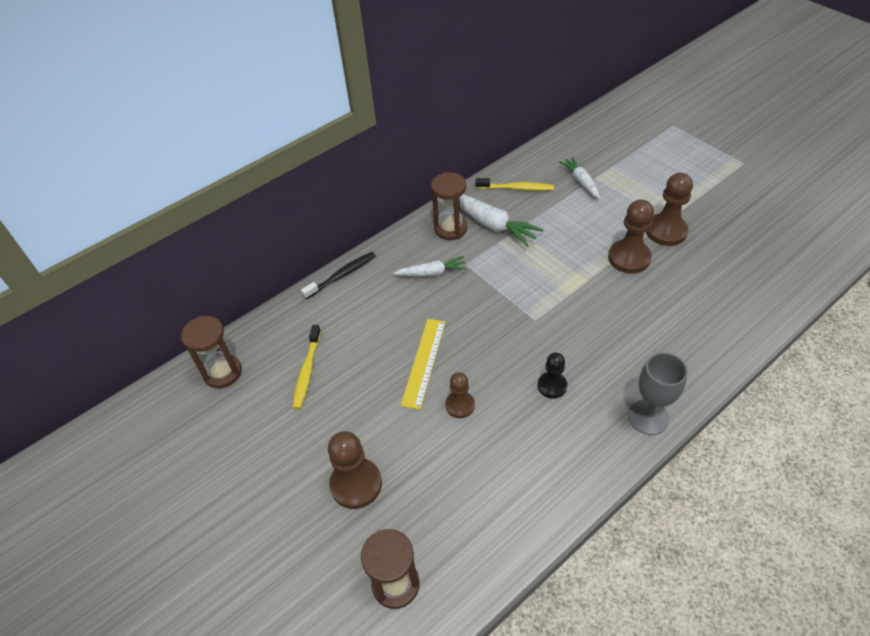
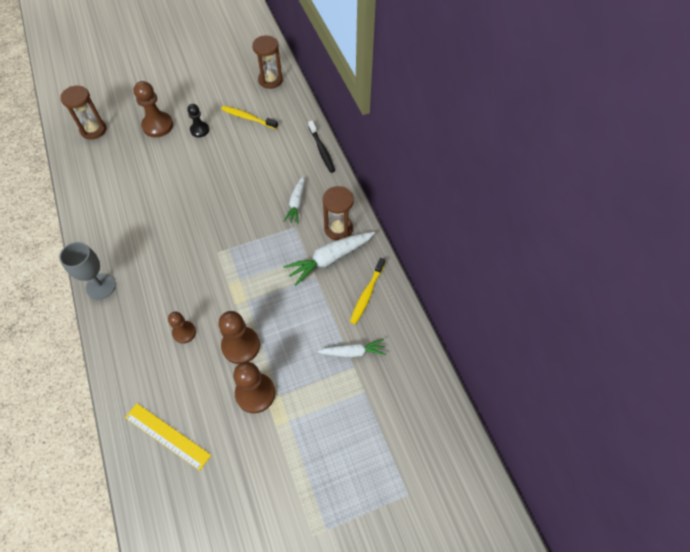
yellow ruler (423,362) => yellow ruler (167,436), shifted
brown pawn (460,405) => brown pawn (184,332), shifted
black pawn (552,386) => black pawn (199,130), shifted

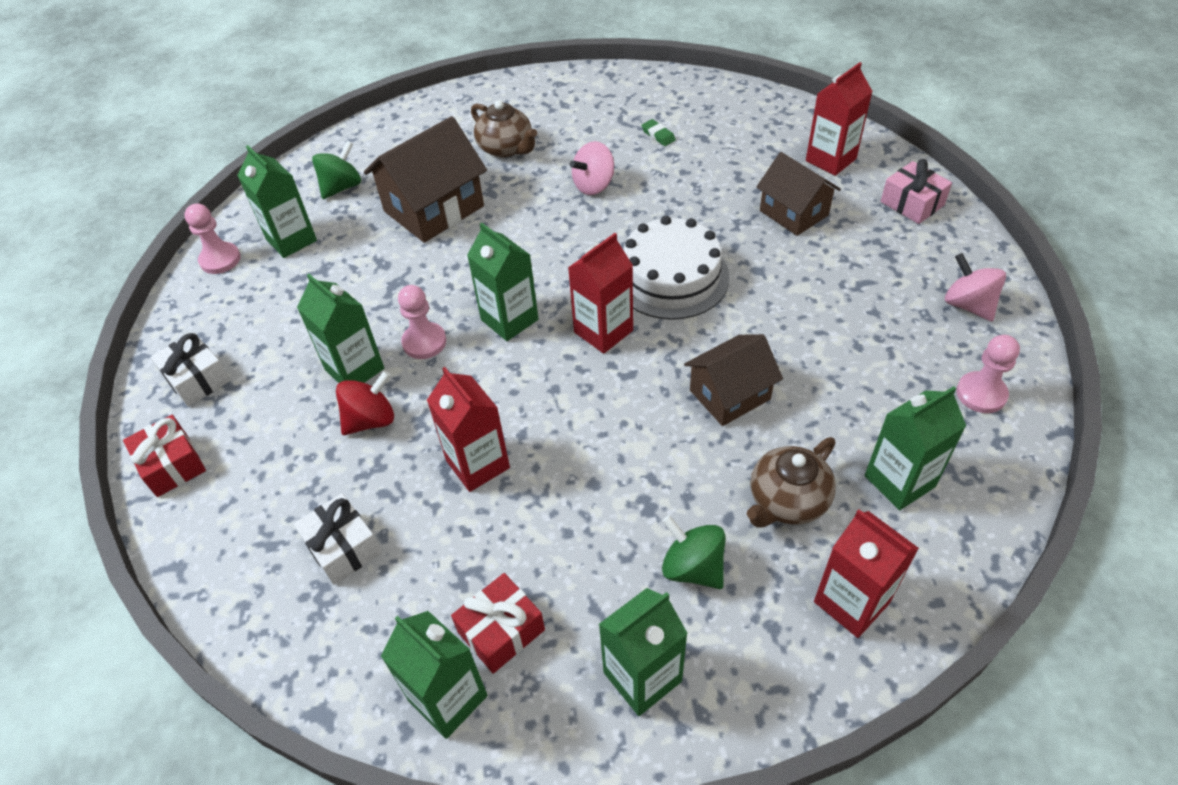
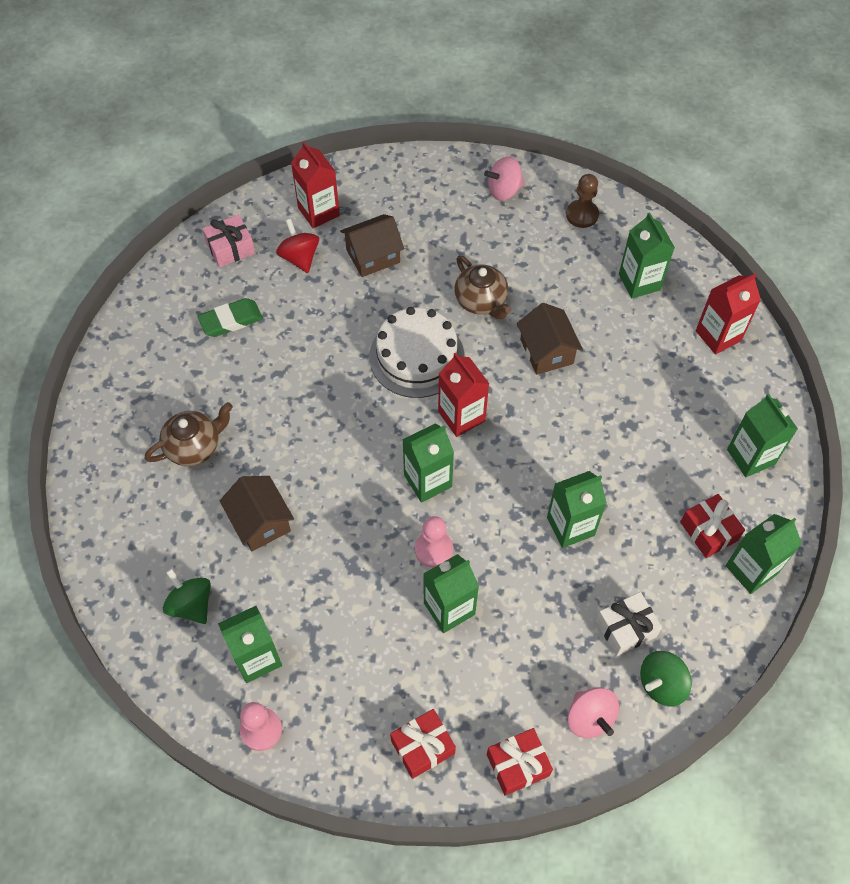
white gift (197,379) => red gift (422,747)
red spinning top (371,420) => red spinning top (299,258), shifted
brown house (434,209) => brown house (260,522), x0.65
red carton (477,464) => green carton (570,526)
pink spinning top (594,185) => pink spinning top (589,718), shifted
green eraser (658,135) => green eraser (231,320), x1.74
green spinning top (692,567) => green spinning top (661,684), shifted
brown teapot (787,501) => brown teapot (481,301), shifted
pink gift (912,203) => pink gift (230,248), shifted
pink pawn (981,394) => brown pawn (582,215)

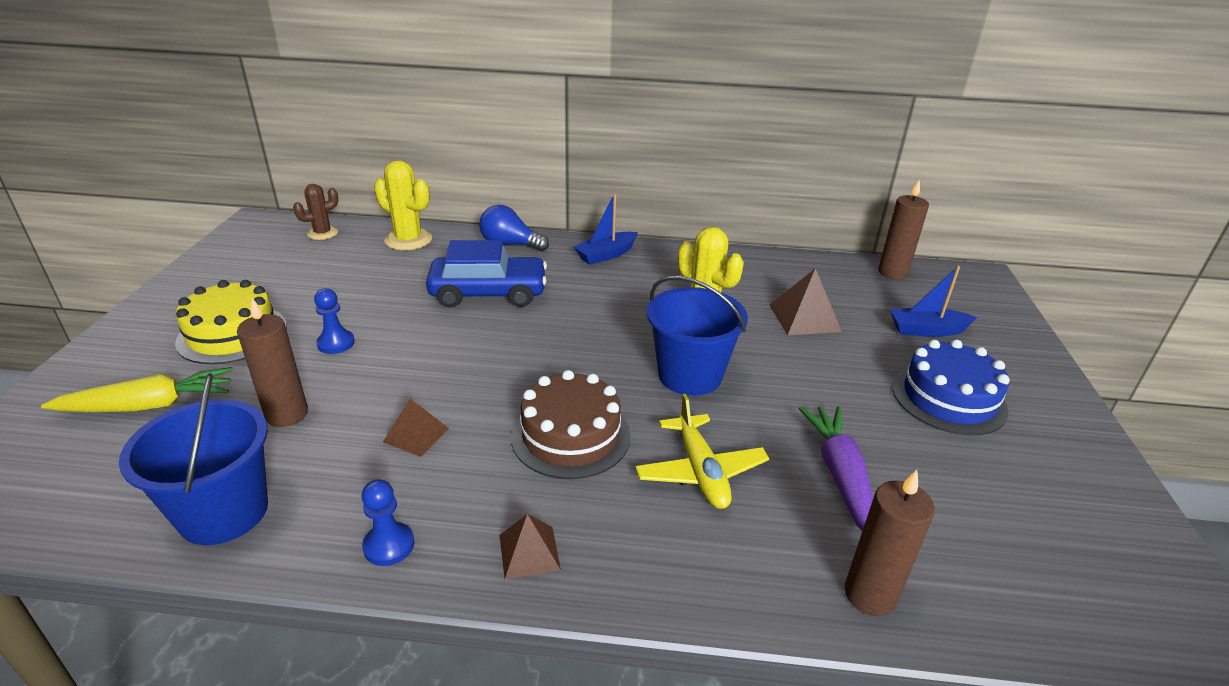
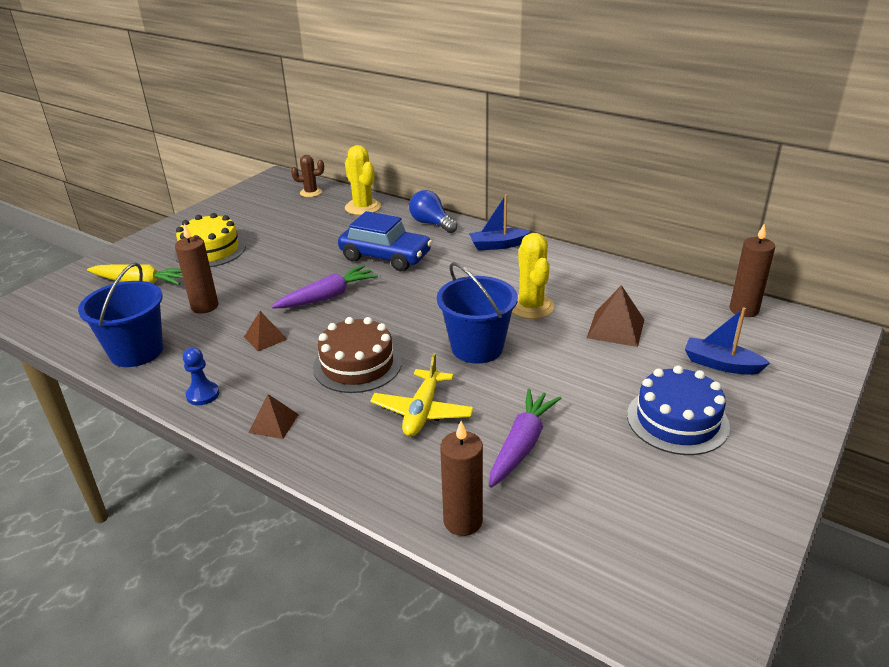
blue pawn (336,343) => nothing
nothing => purple carrot (327,296)

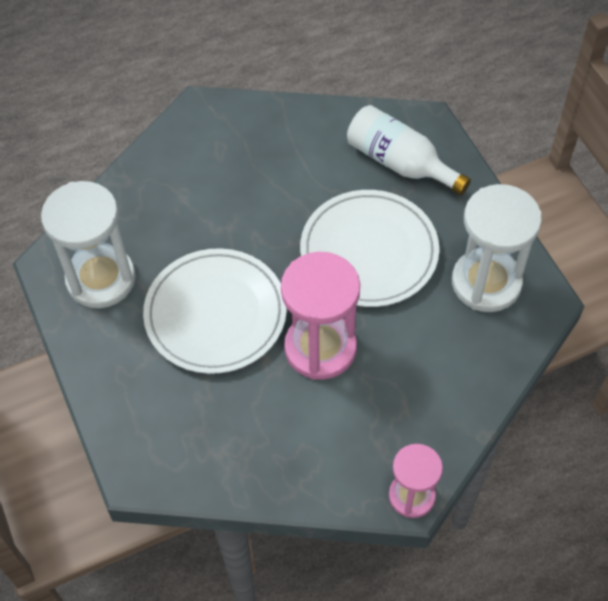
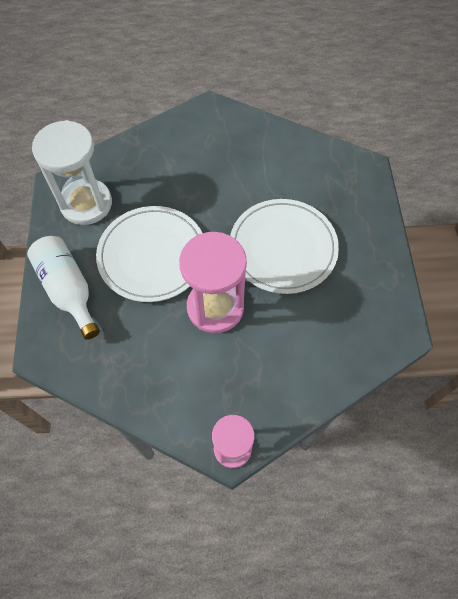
white bottle (399,162) => white bottle (68,290), shifted
white hourglass (486,283) => nothing

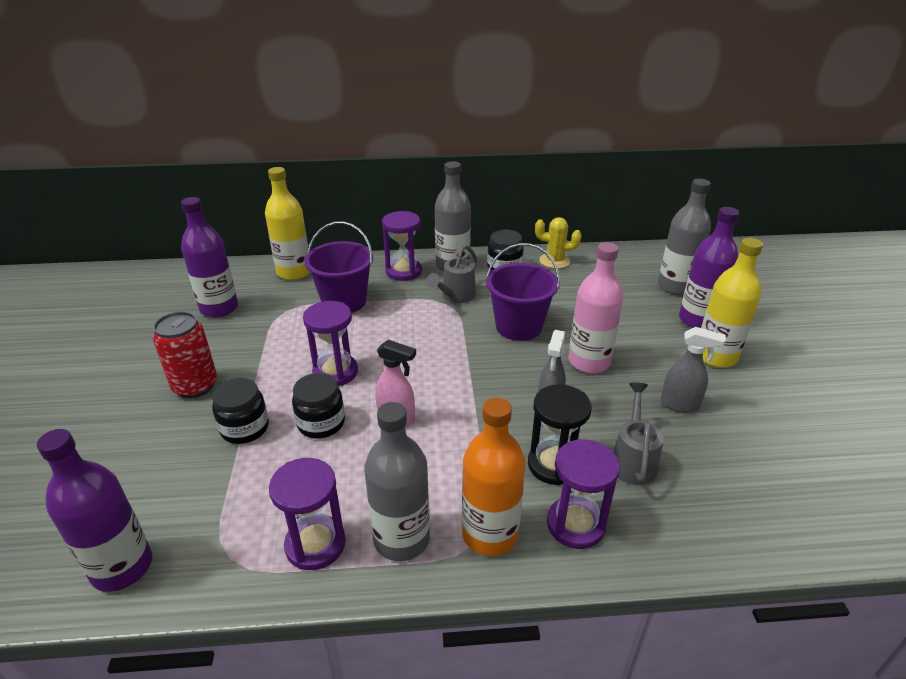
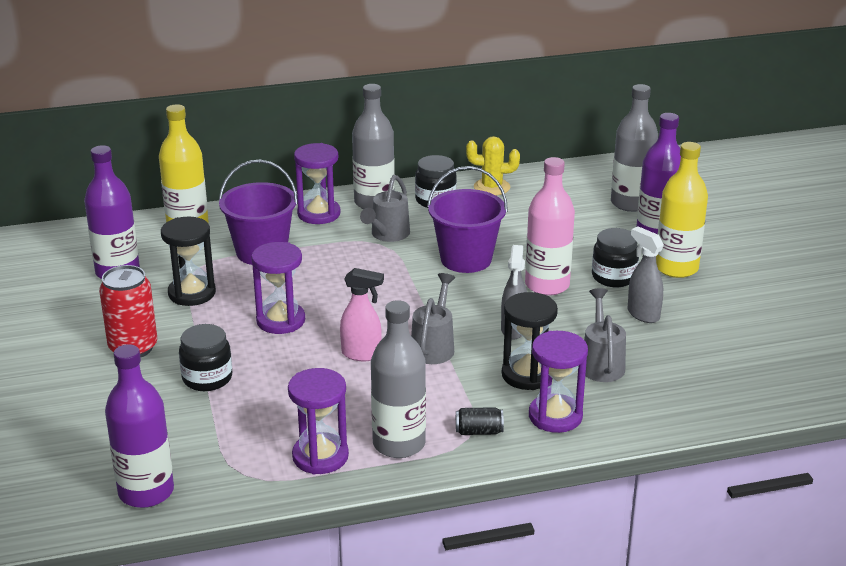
black jar (321,423) => black jar (614,277), shifted
orange bottle (490,534) => black can (479,431)
grey spray bottle (680,405) => grey spray bottle (643,314), 135 degrees counterclockwise
nothing => black hourglass (192,293)
nothing => grey watering can (434,346)

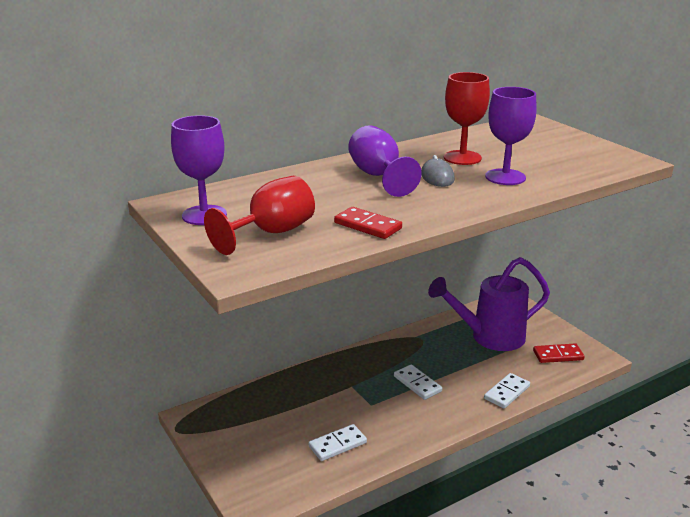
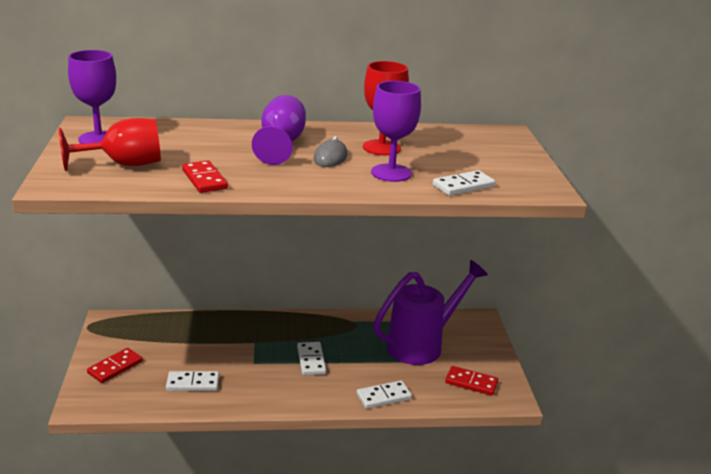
purple watering can (490,337) => purple watering can (422,345), 135 degrees clockwise
nothing => red domino (115,367)
nothing => white domino (463,186)

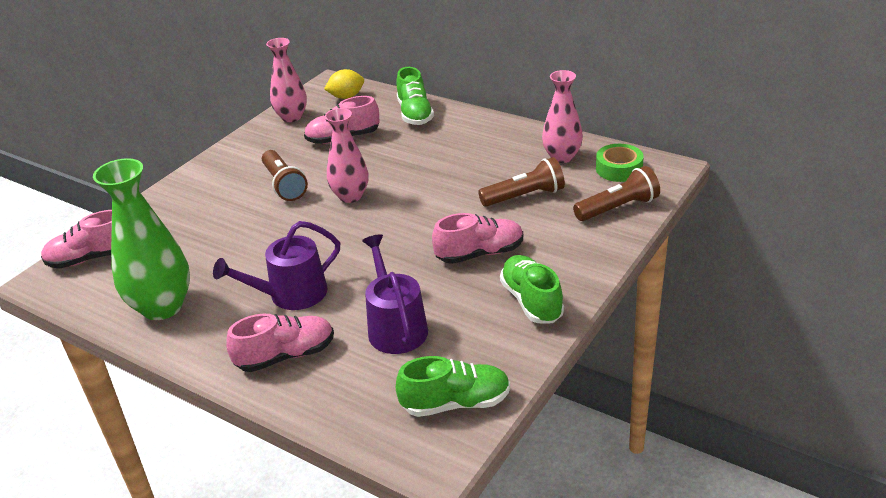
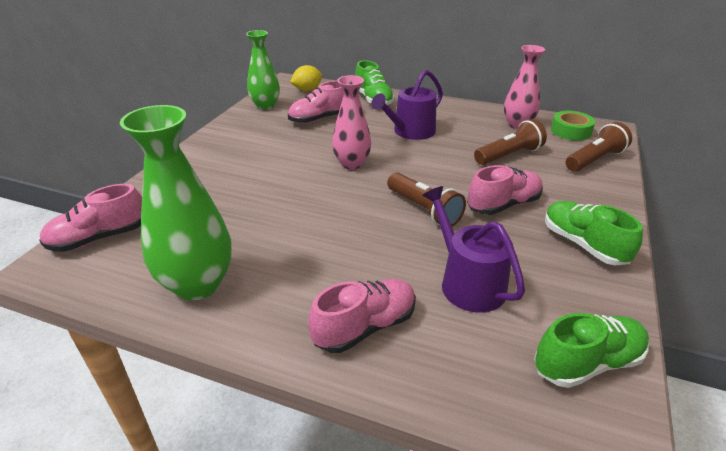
purple watering can (291,294) => purple watering can (410,132), shifted
brown flashlight (284,185) => brown flashlight (424,209), shifted
pink vase (292,117) => green vase (265,105)

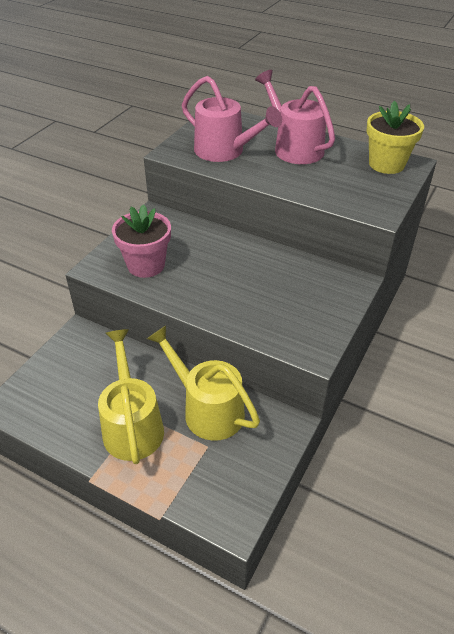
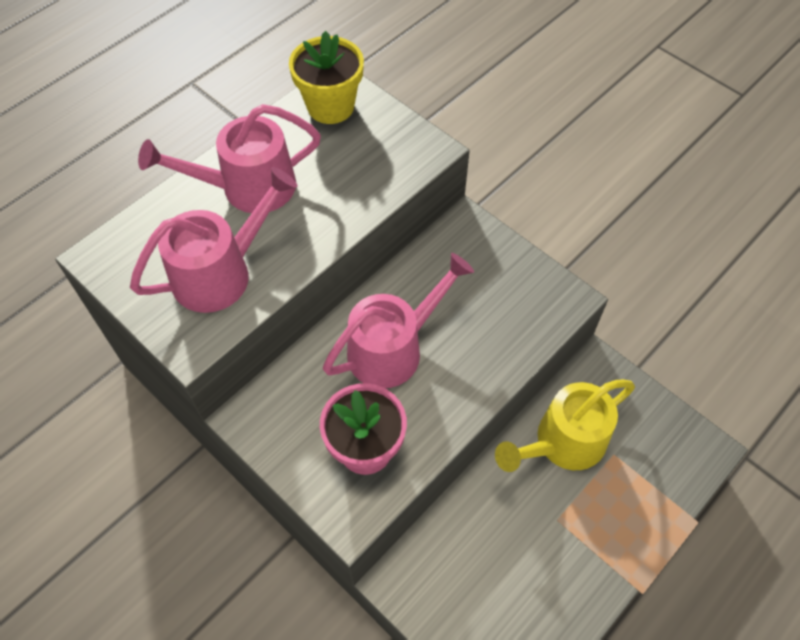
yellow watering can (132,424) => nothing
nothing => pink watering can (394,348)

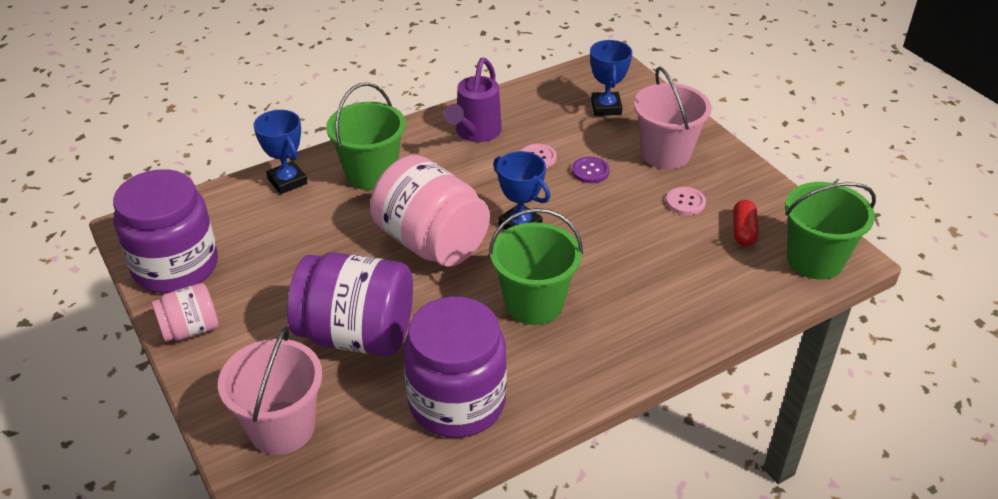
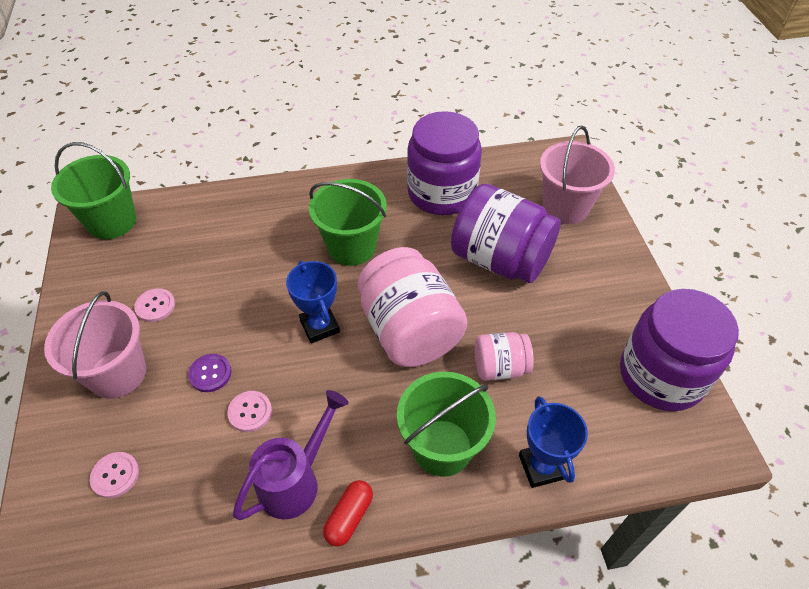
pink jar (190,329) => pink jar (500,367), shifted
blue trophy (606,107) => pink button (115,475)
red capsule (743,231) => red capsule (349,517), shifted

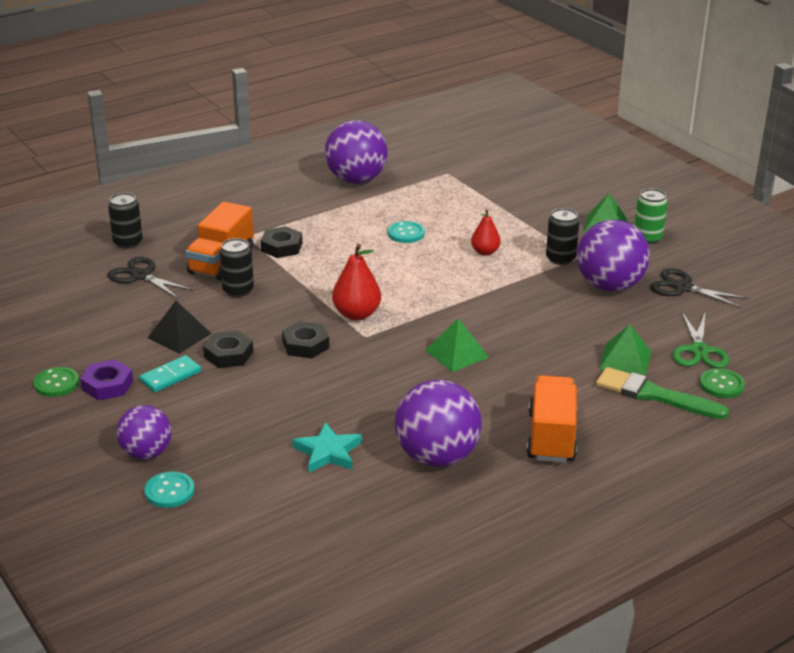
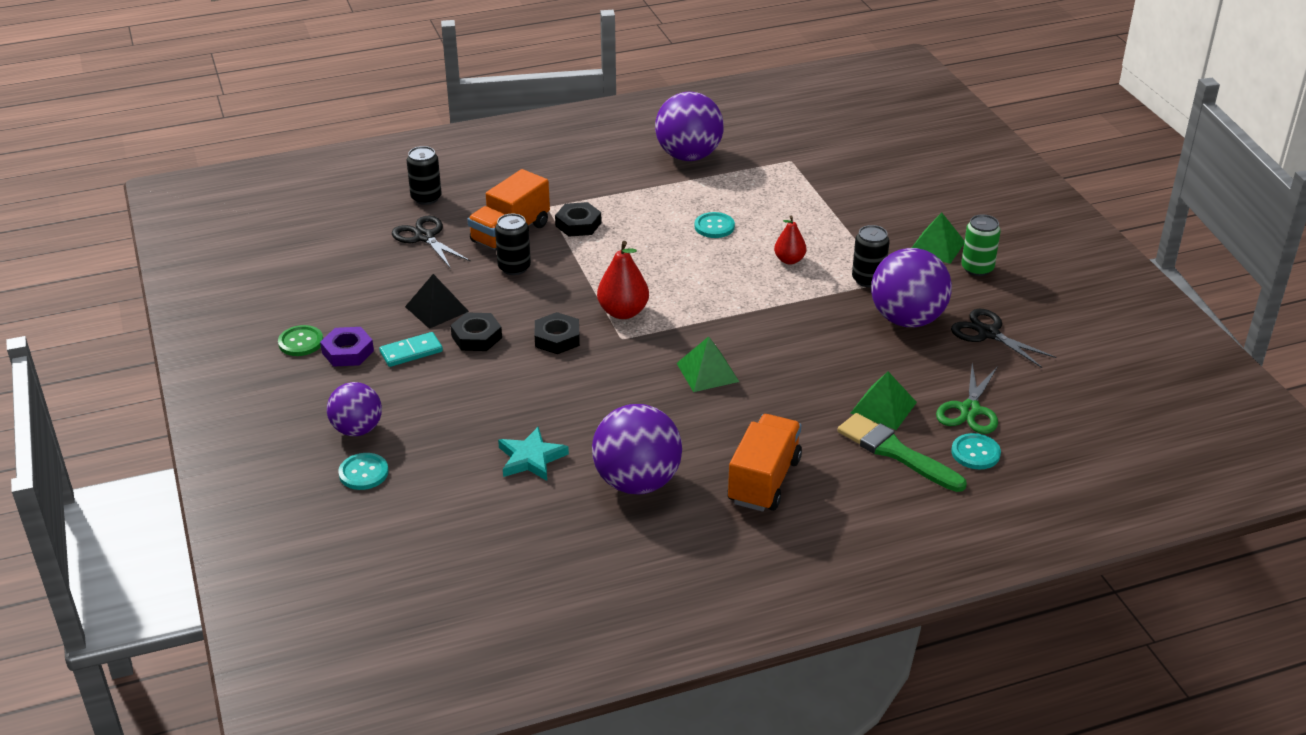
green button (721,385) => turquoise button (975,453)

